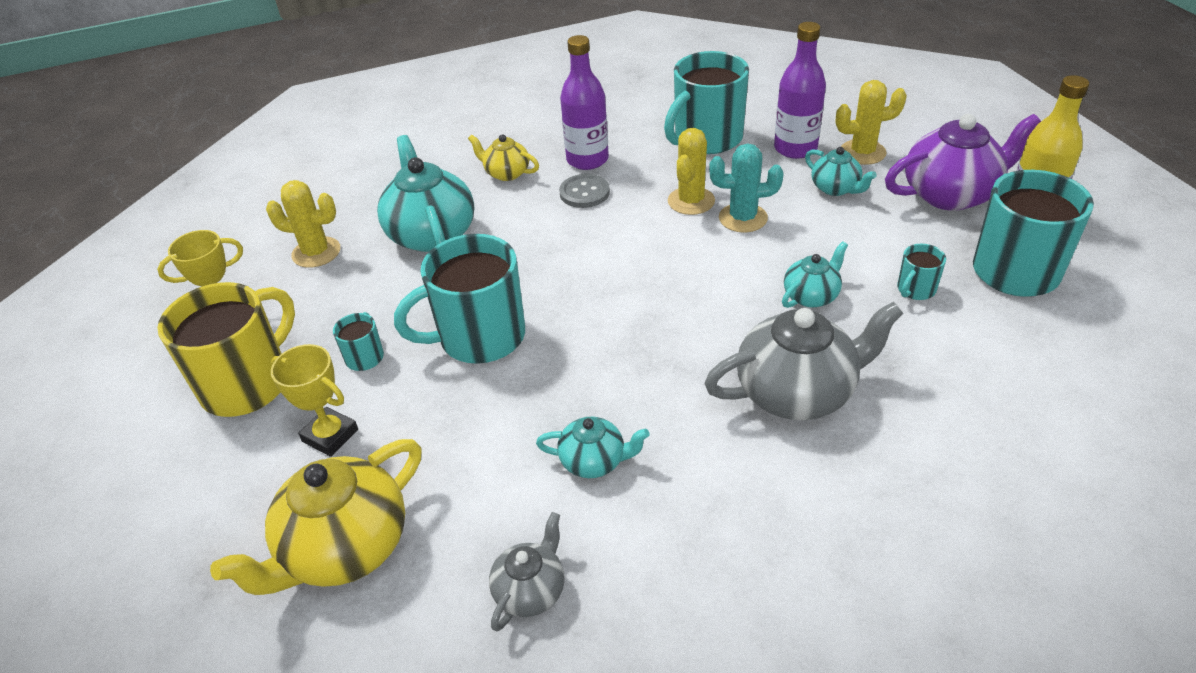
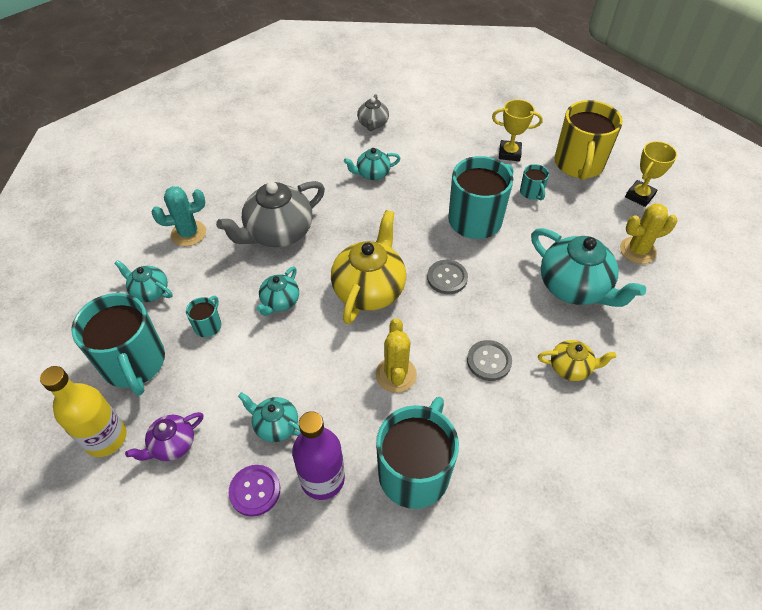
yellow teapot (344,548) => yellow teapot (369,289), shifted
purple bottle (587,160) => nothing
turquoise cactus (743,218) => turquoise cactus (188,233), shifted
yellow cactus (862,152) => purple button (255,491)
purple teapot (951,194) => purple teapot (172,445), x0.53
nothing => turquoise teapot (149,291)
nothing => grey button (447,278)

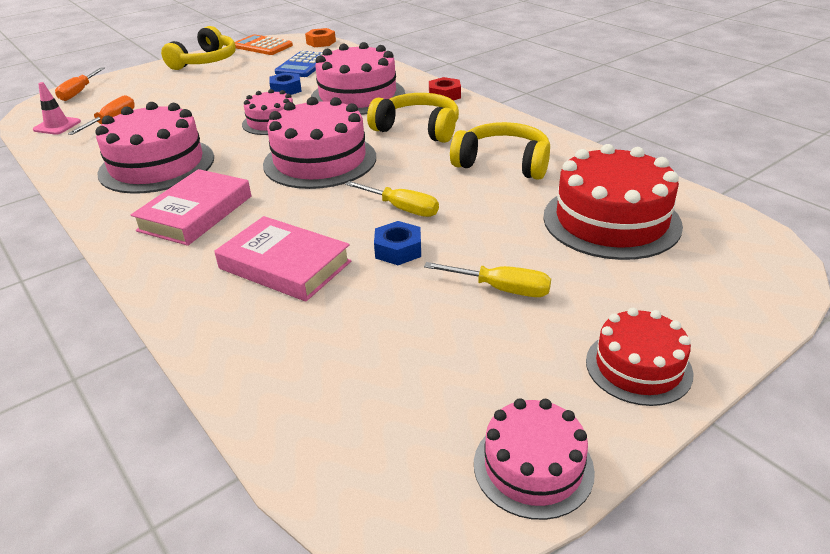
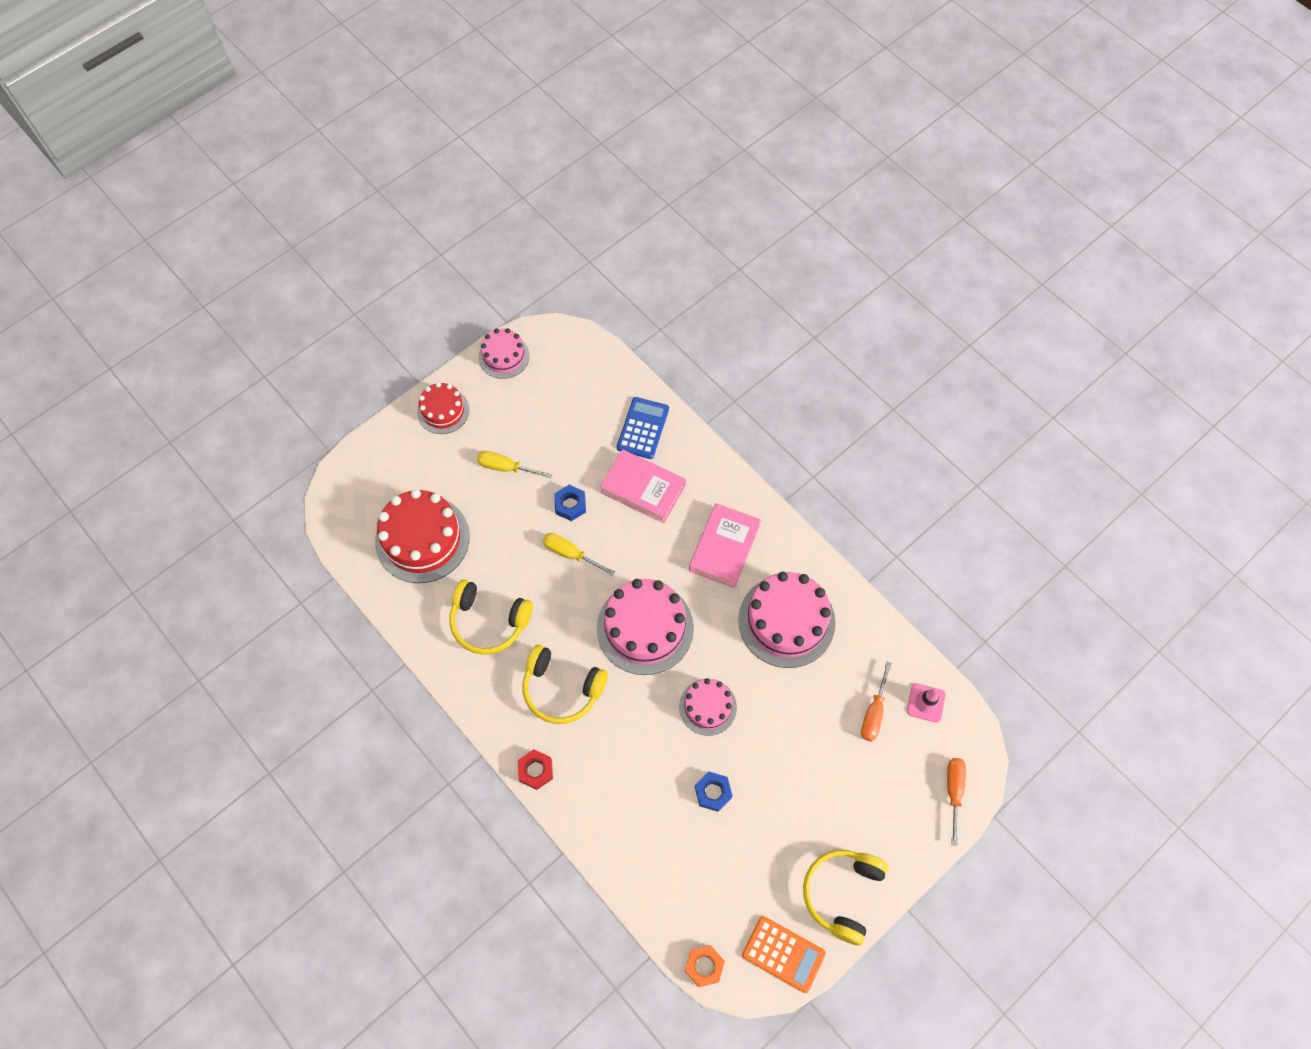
blue calculator (303,65) => blue calculator (643,428), shifted
pink cake (358,96) => nothing

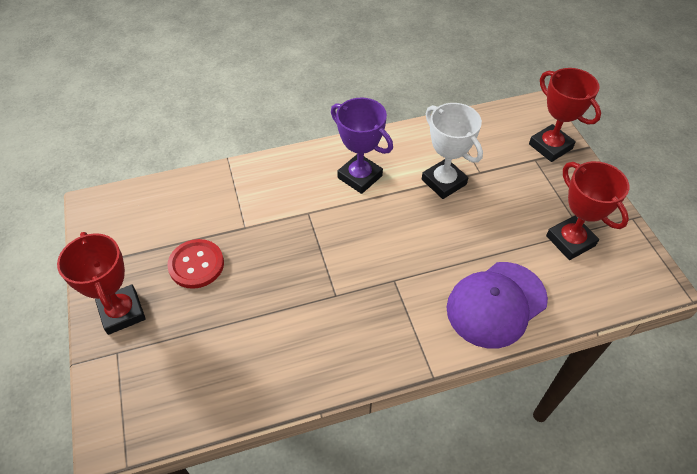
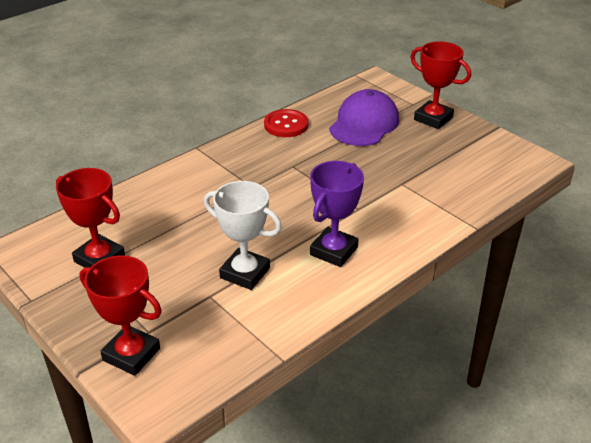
red button (196,265) => red button (286,125), shifted
purple trophy (360,177) => purple trophy (333,251), 75 degrees counterclockwise
purple cap (496,304) => purple cap (364,124), shifted

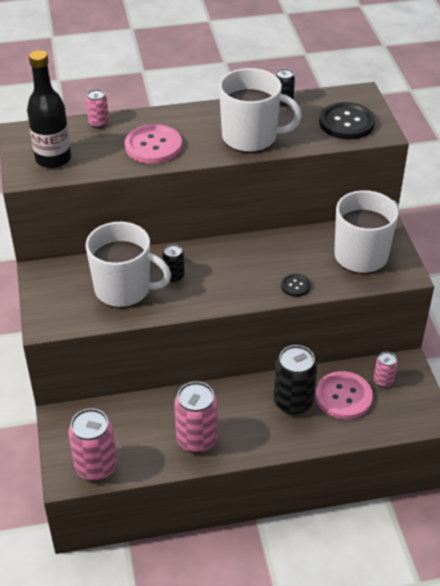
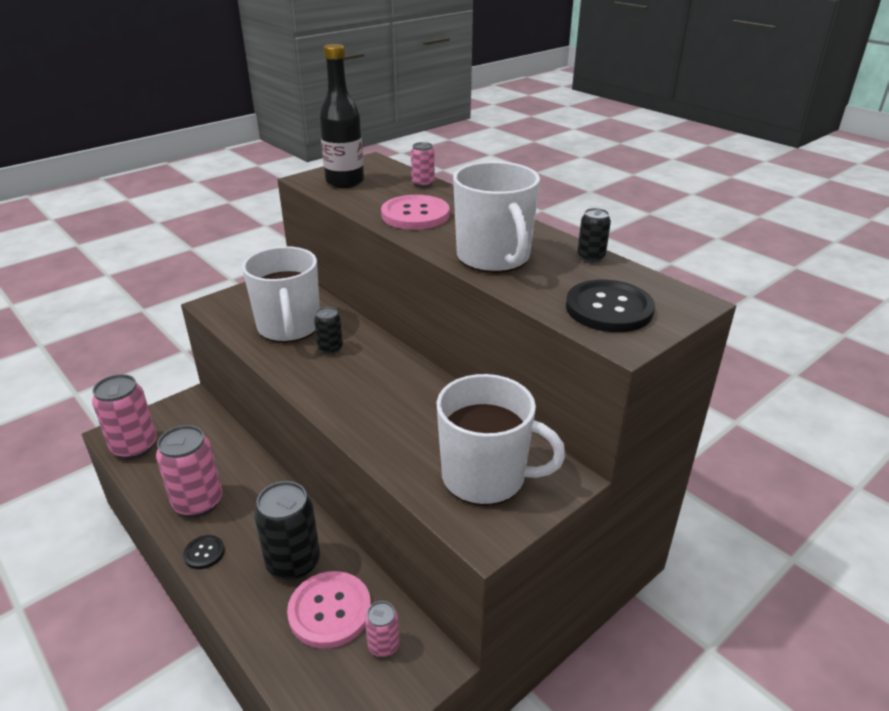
black button (295,286) => black button (204,553), shifted

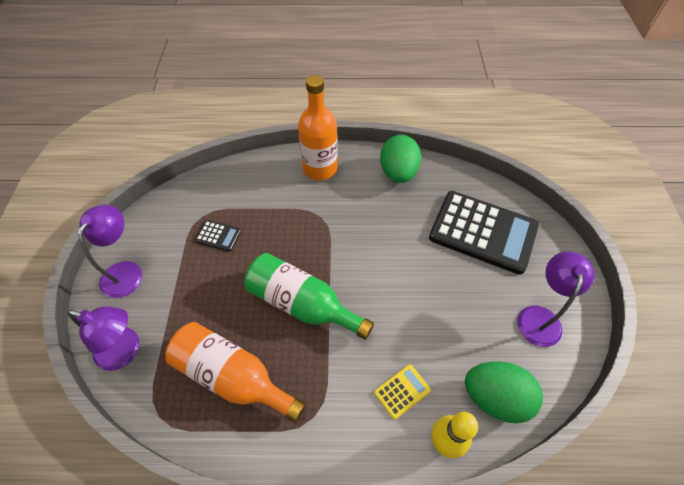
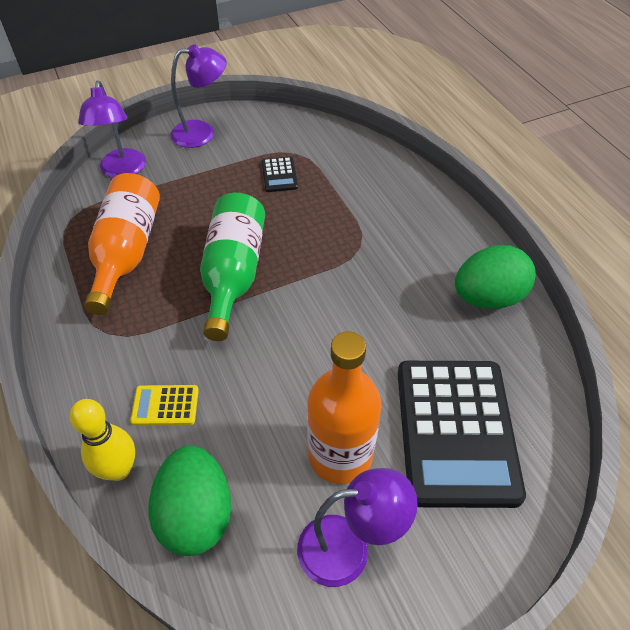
orange bottle (320,168) => orange bottle (340,455), shifted
yellow calculator (402,391) => yellow calculator (165,405), 150 degrees clockwise

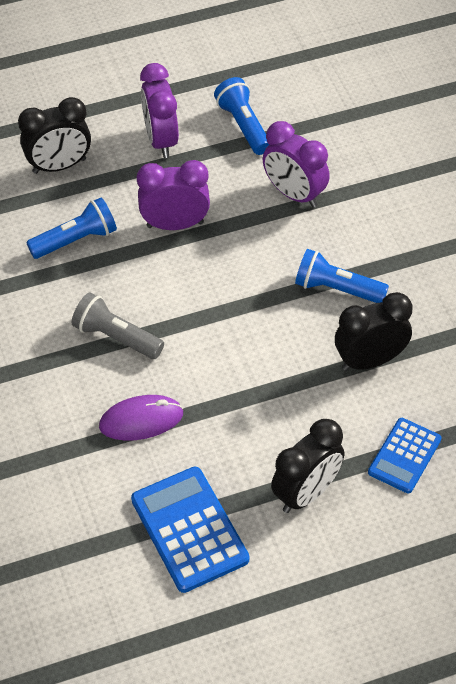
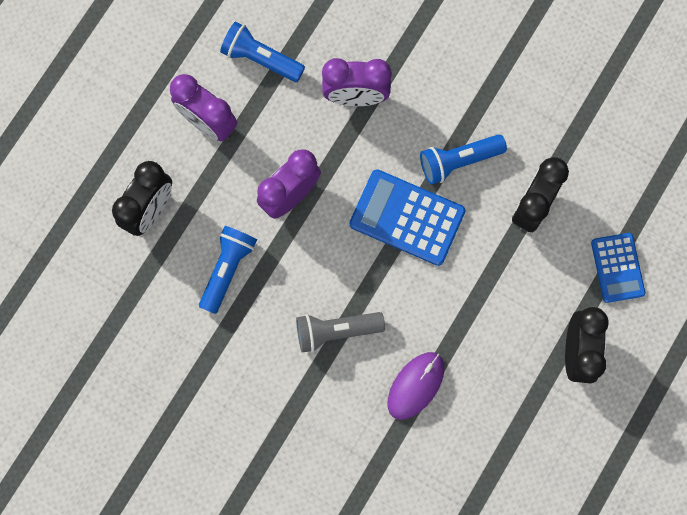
blue calculator (189,529) => blue calculator (407,218), shifted

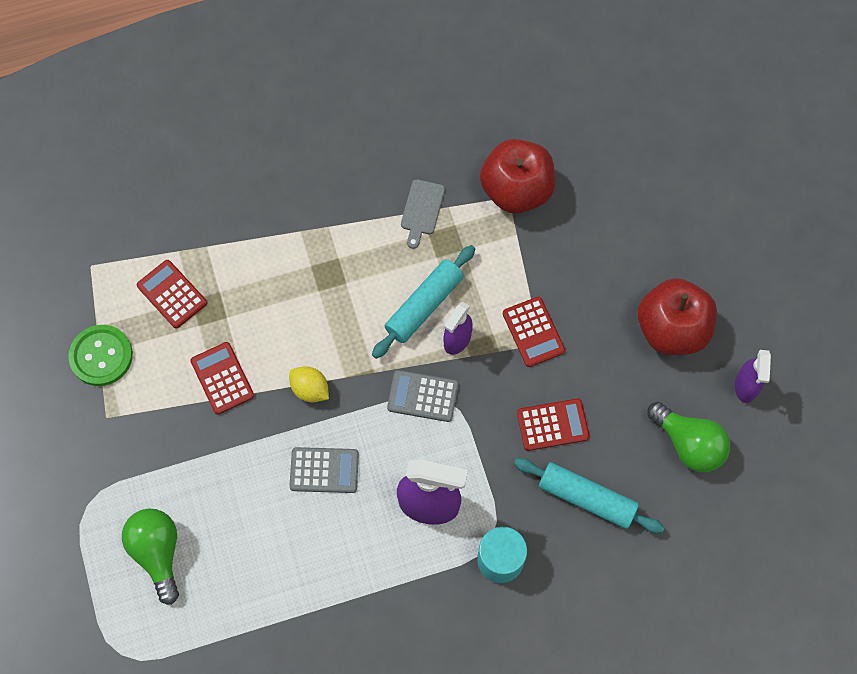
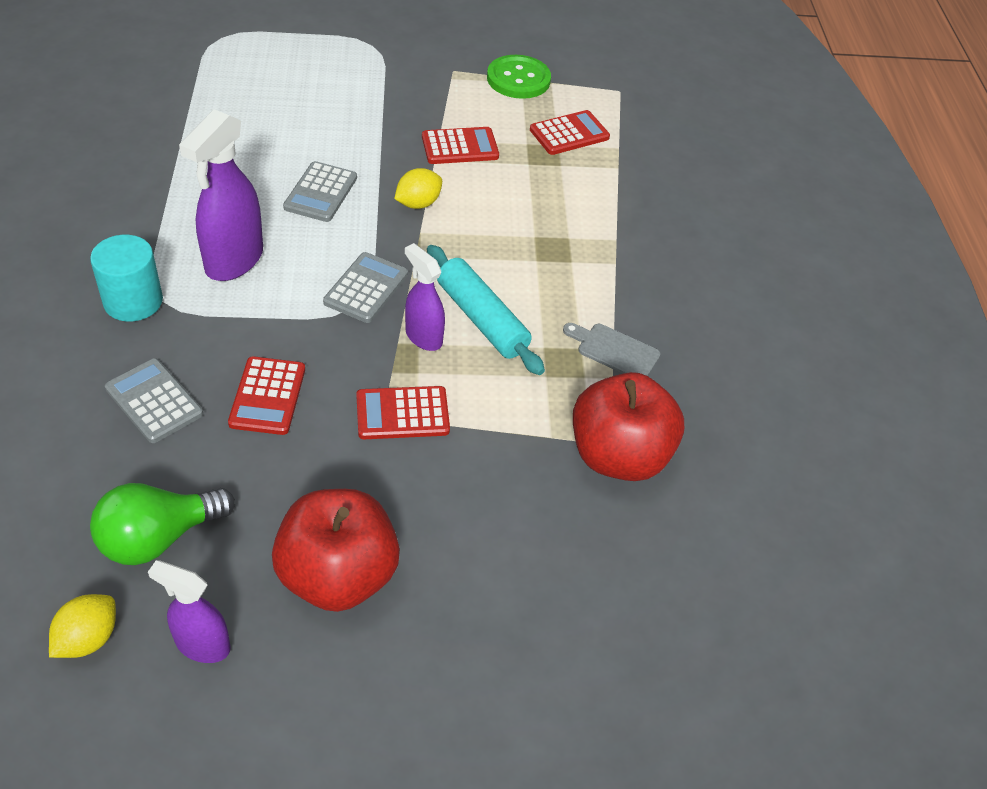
green light bulb (158,552) => nothing
turquoise rolling pin (586,498) => grey calculator (154,401)
nothing => yellow lemon (88,639)

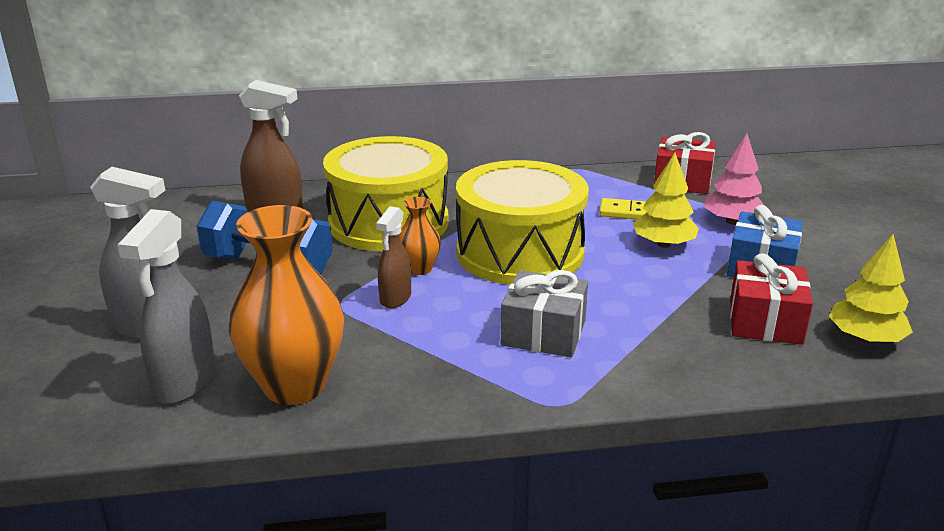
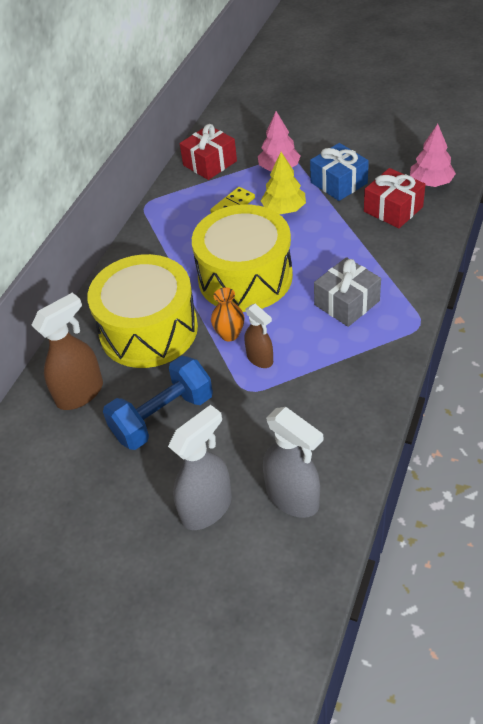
orange vase (294,386) => nothing
yellow tree (865,338) => pink tree (431,182)

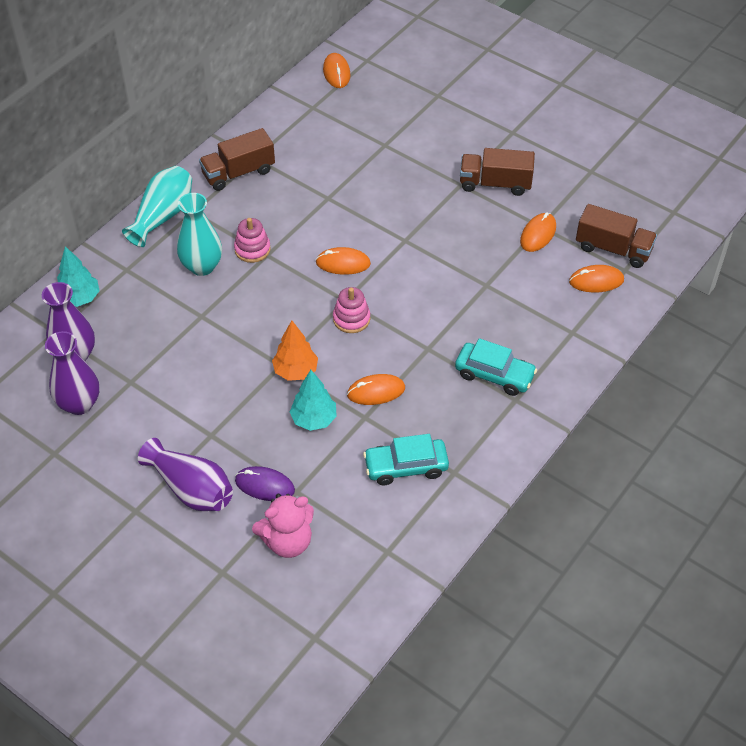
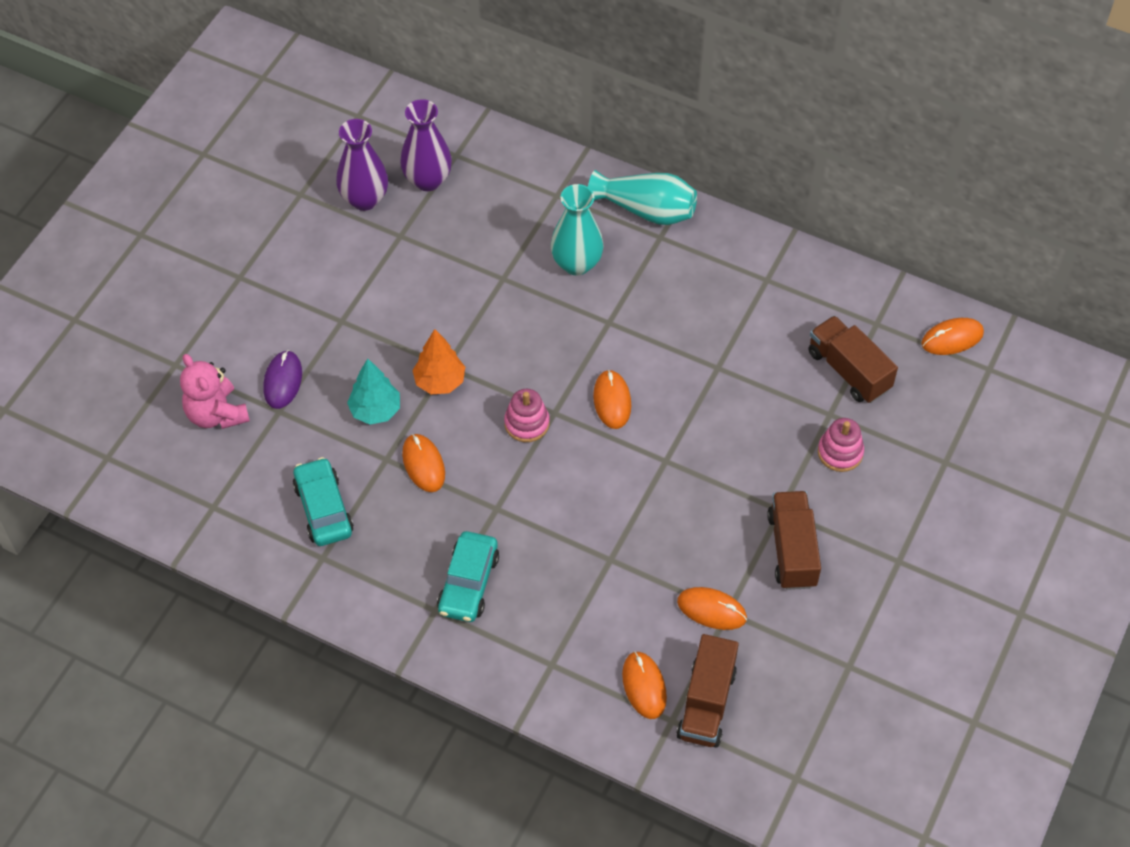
turquoise tree (80,298) => nothing
purple vase (191,489) => nothing
brown truck (238,173) => brown truck (848,371), shifted
pink stacking toy (252,249) => pink stacking toy (840,452), shifted

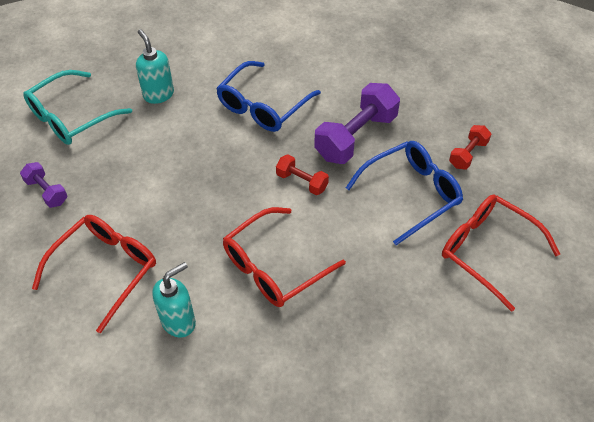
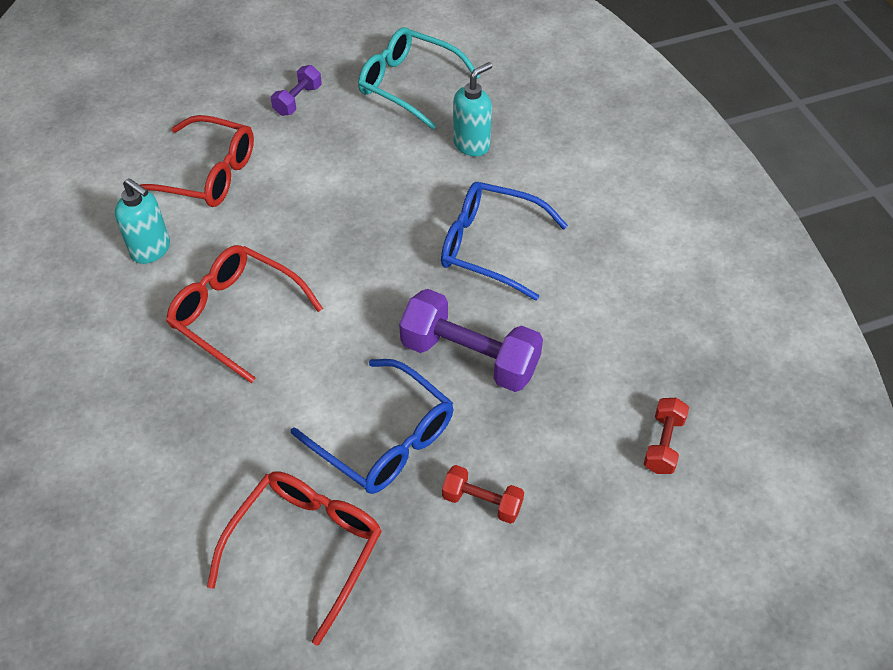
red dumbbell (302,182) => red dumbbell (663,444), shifted

